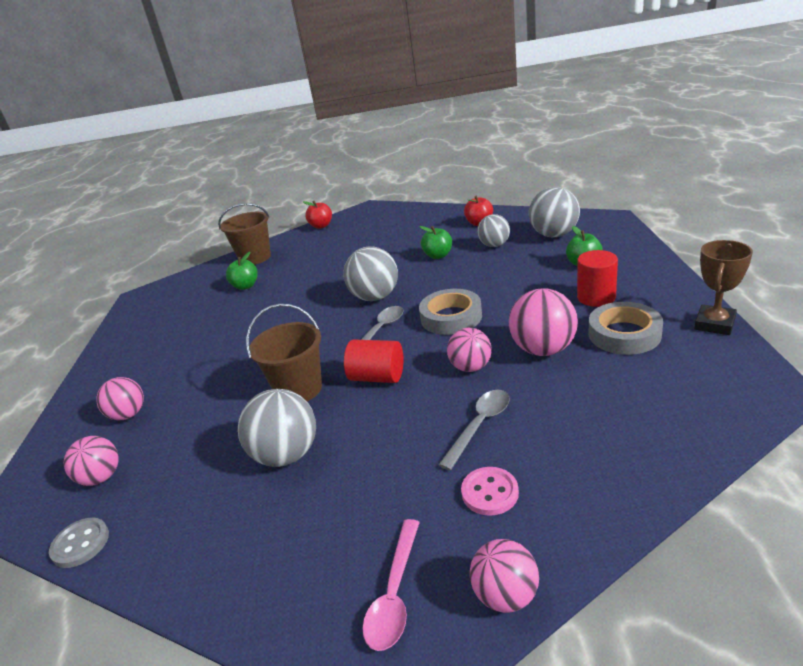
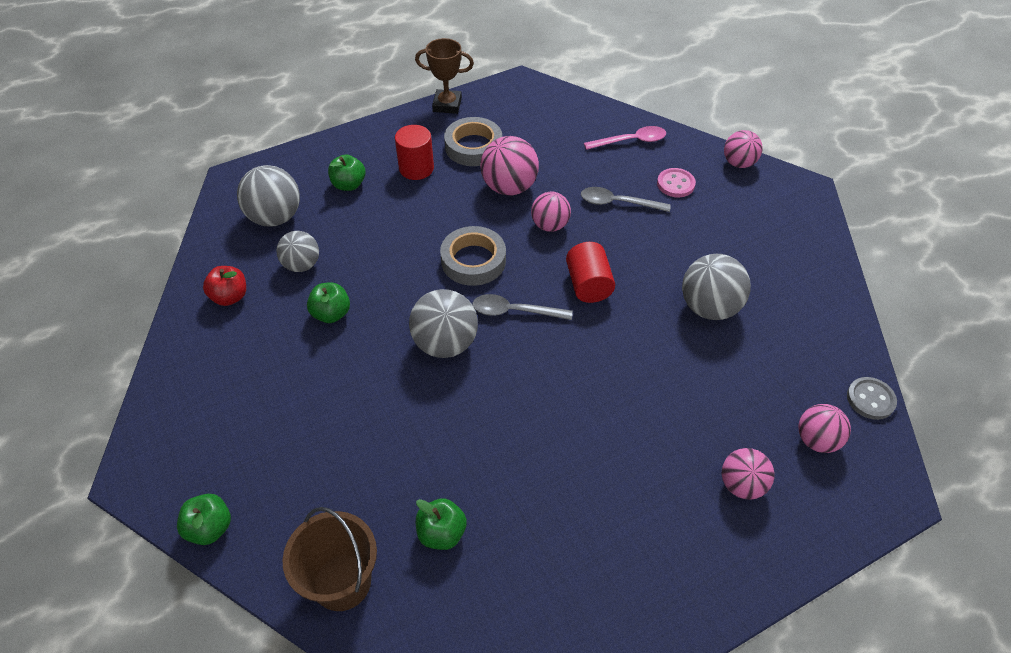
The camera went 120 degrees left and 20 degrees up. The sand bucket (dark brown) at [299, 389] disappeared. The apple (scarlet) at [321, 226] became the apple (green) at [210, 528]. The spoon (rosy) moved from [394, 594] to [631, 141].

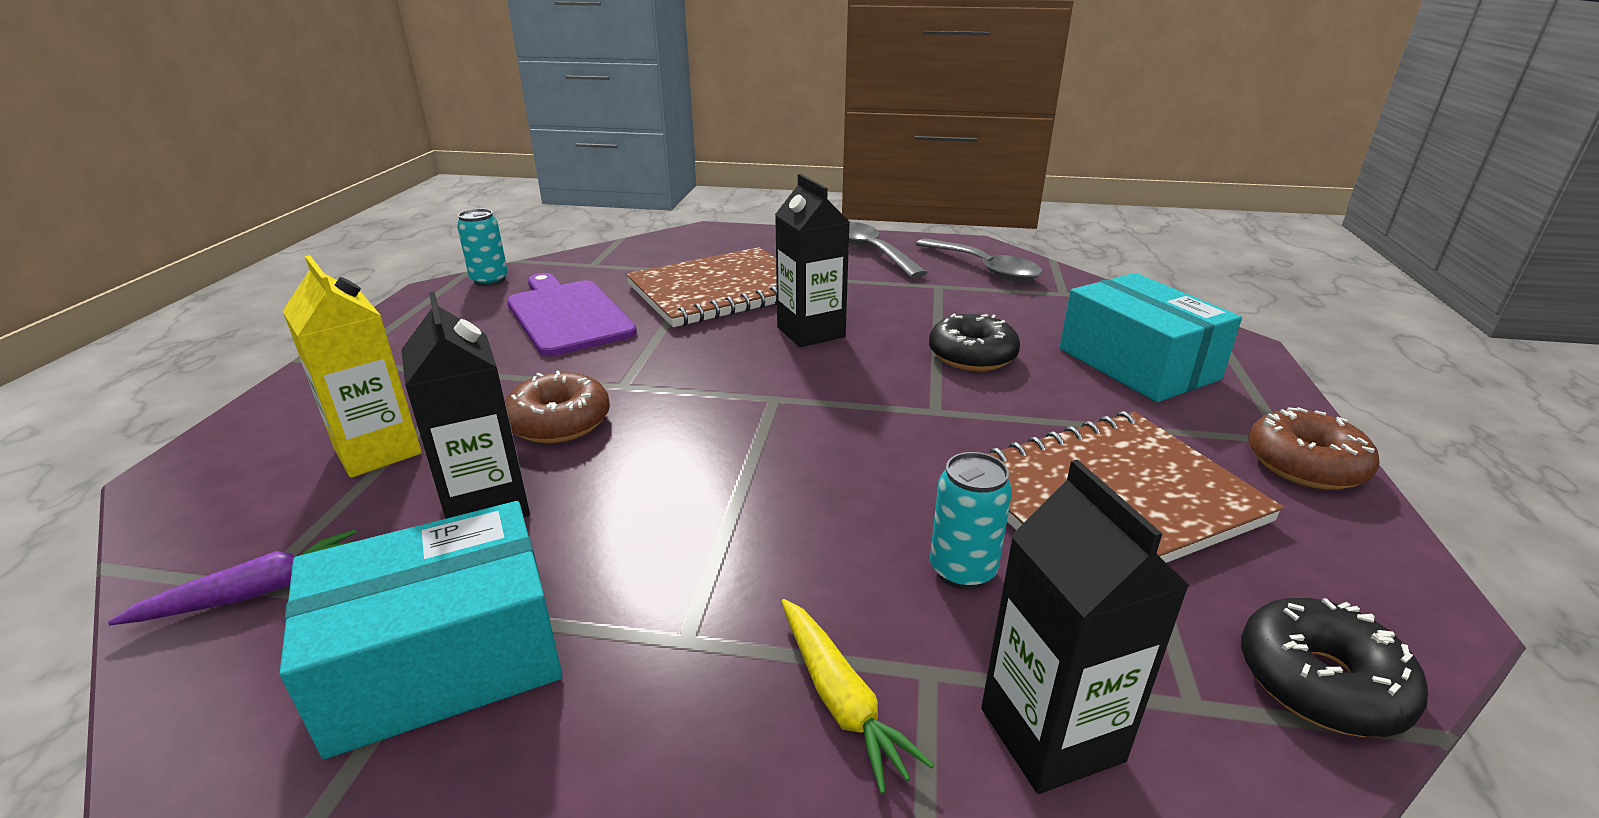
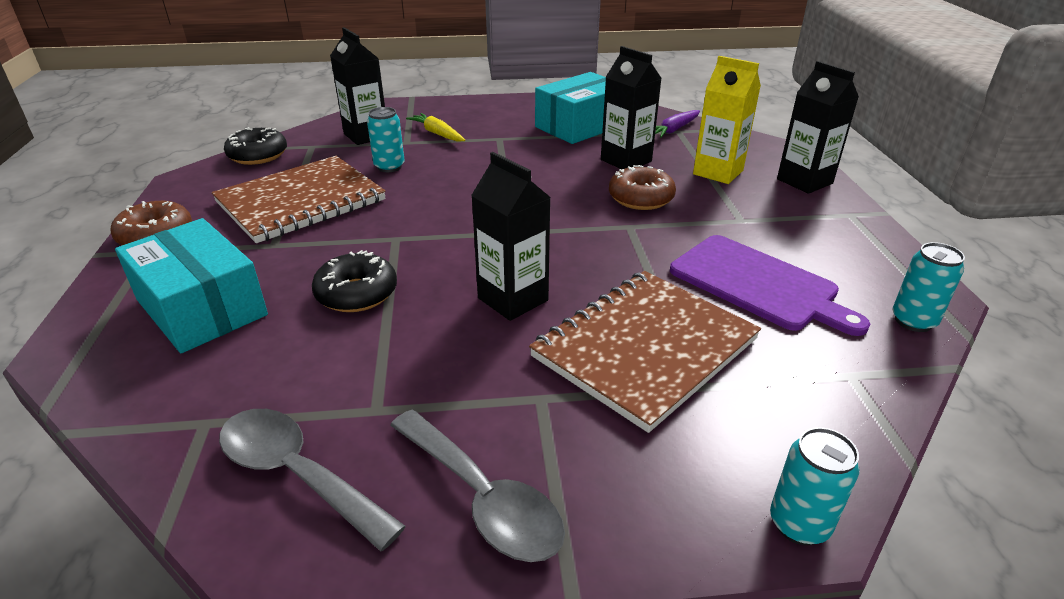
The camera went 165 degrees right and 5 degrees up. The tin (aqua) at [799, 524] appeared. The milk carton (jet-black) at [804, 181] appeared.

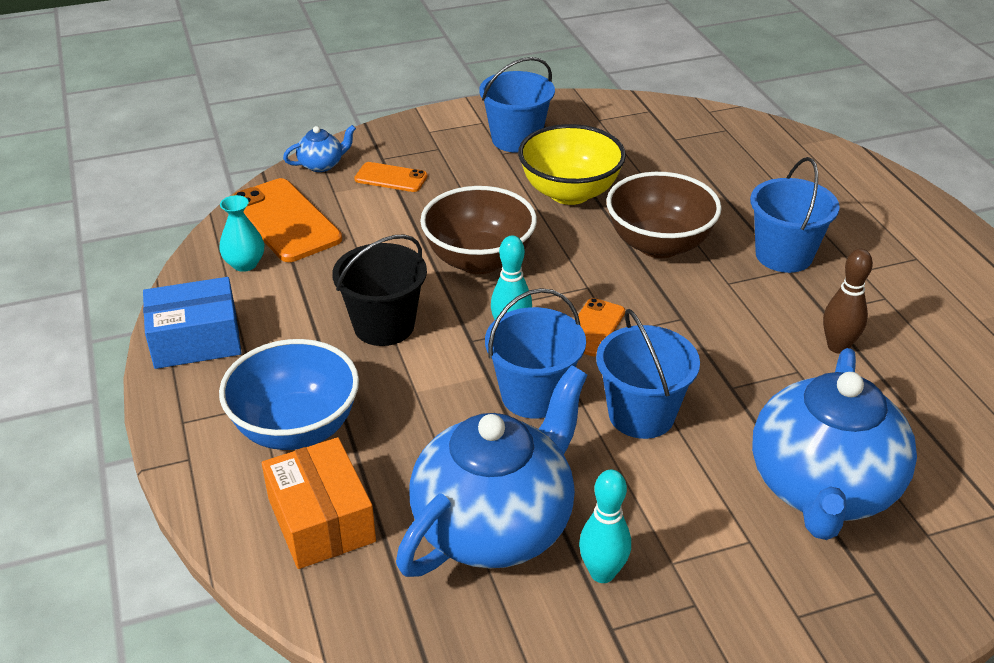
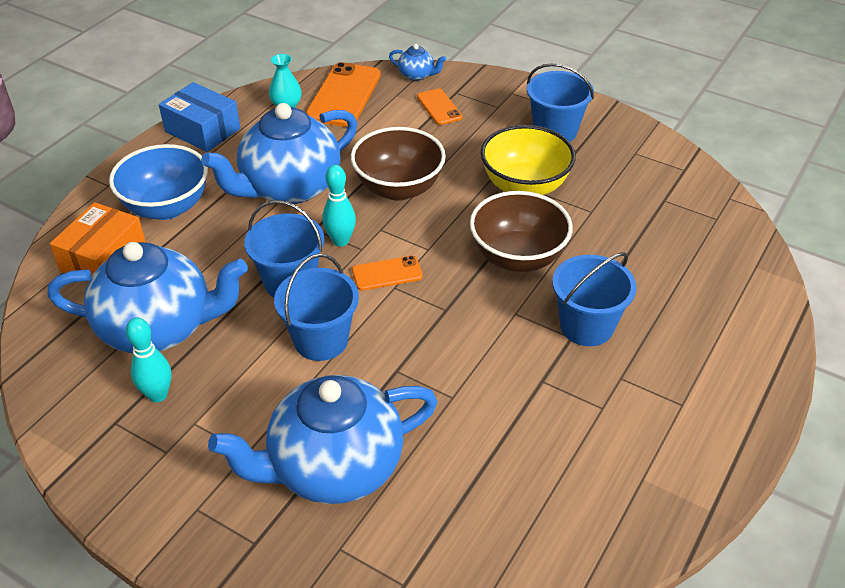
The camera went 50 degrees right and 5 degrees up. The sand bucket (jet-black) at [384, 326] was replaced by the china teapot (blue) at [289, 187]. The tenpin (dark brown) at [837, 346] disappeared.

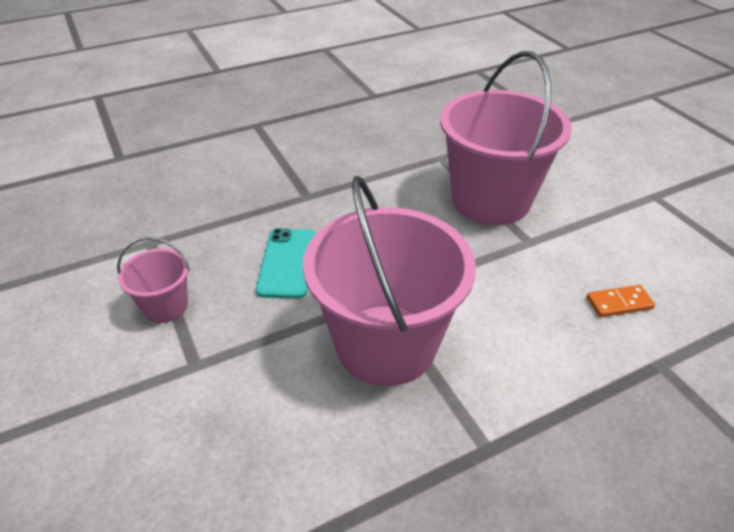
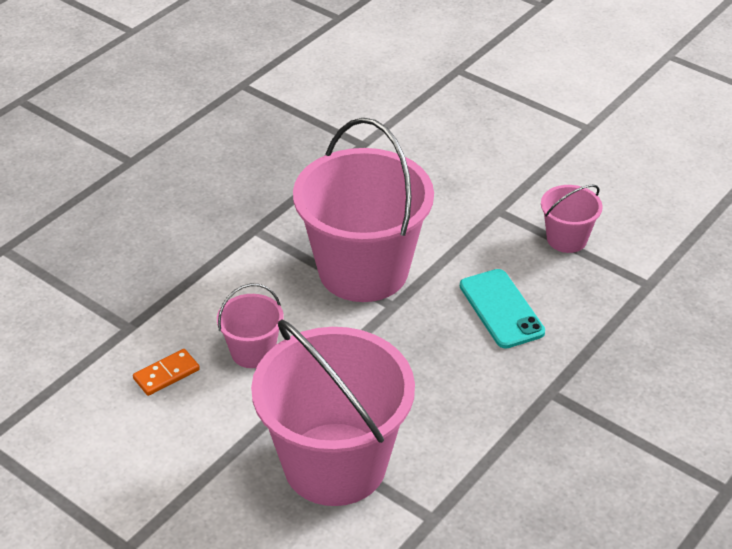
The camera went 155 degrees right and 0 degrees up. The sand bucket (rosy) at [253, 352] appeared.

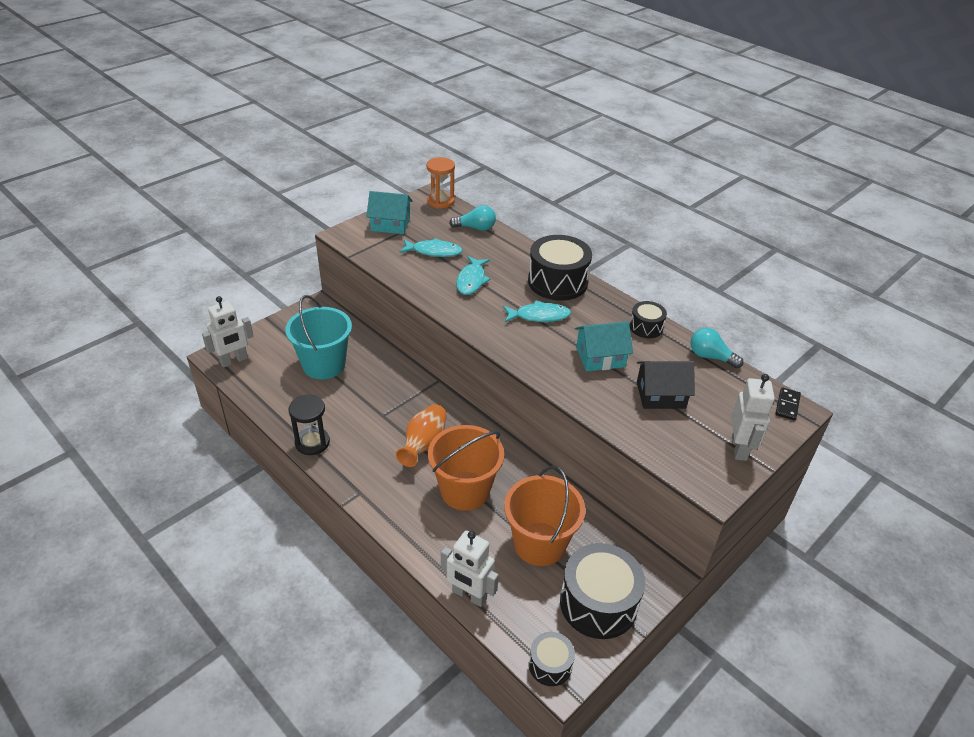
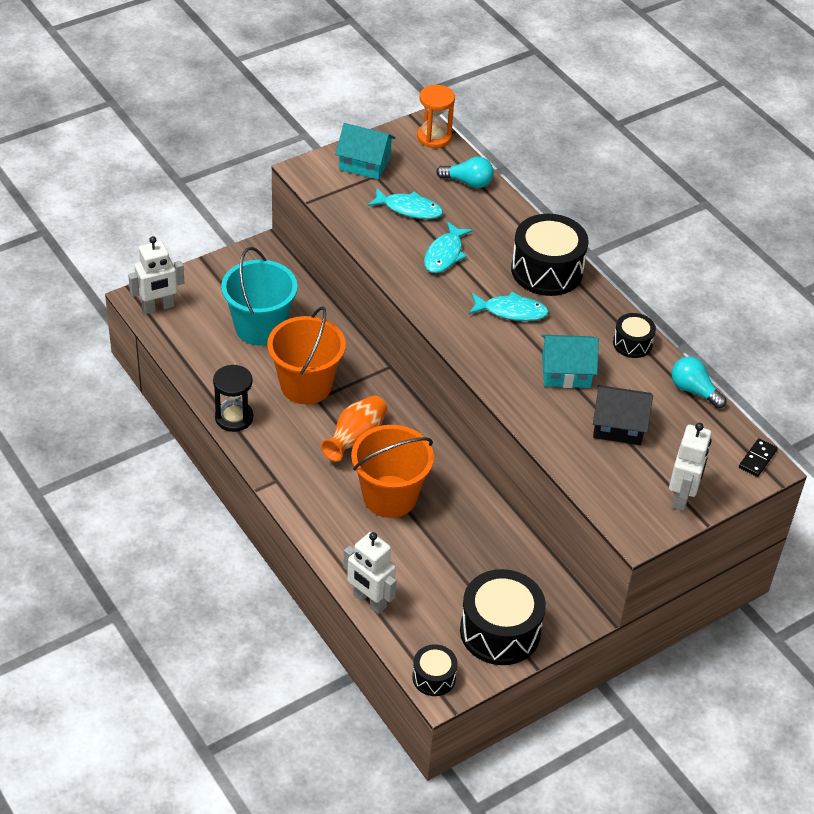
The camera went 10 degrees right and 5 degrees up. The sand bucket (orange-coloured) moved from [539, 544] to [306, 385].

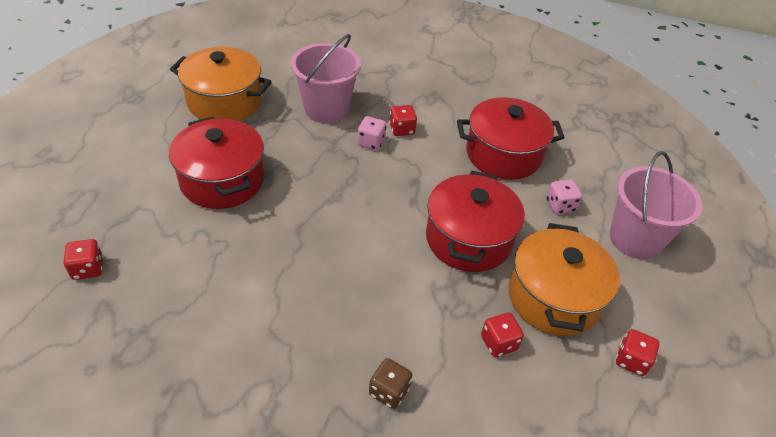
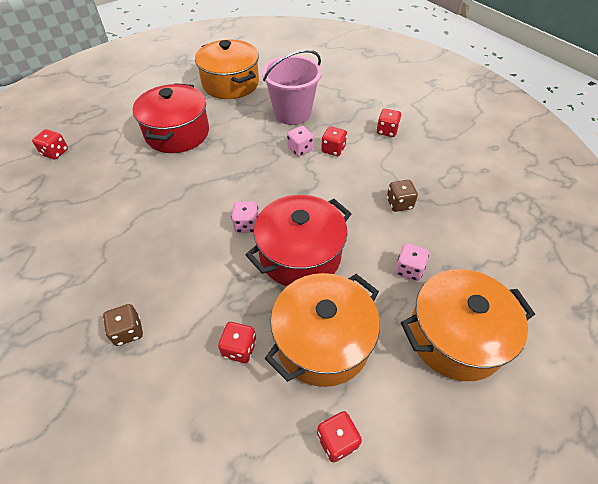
The camera went 40 degrees right and 5 degrees up. The cooking pot (scarlet) at [503, 154] was replaced by the die (dark brown) at [399, 203]. The sand bucket (rosy) at [635, 239] was replaced by the cooking pot (orange-coloured) at [455, 336]. The die (rosy) at [246, 225] appeared. The die (scarlet) at [387, 131] appeared.

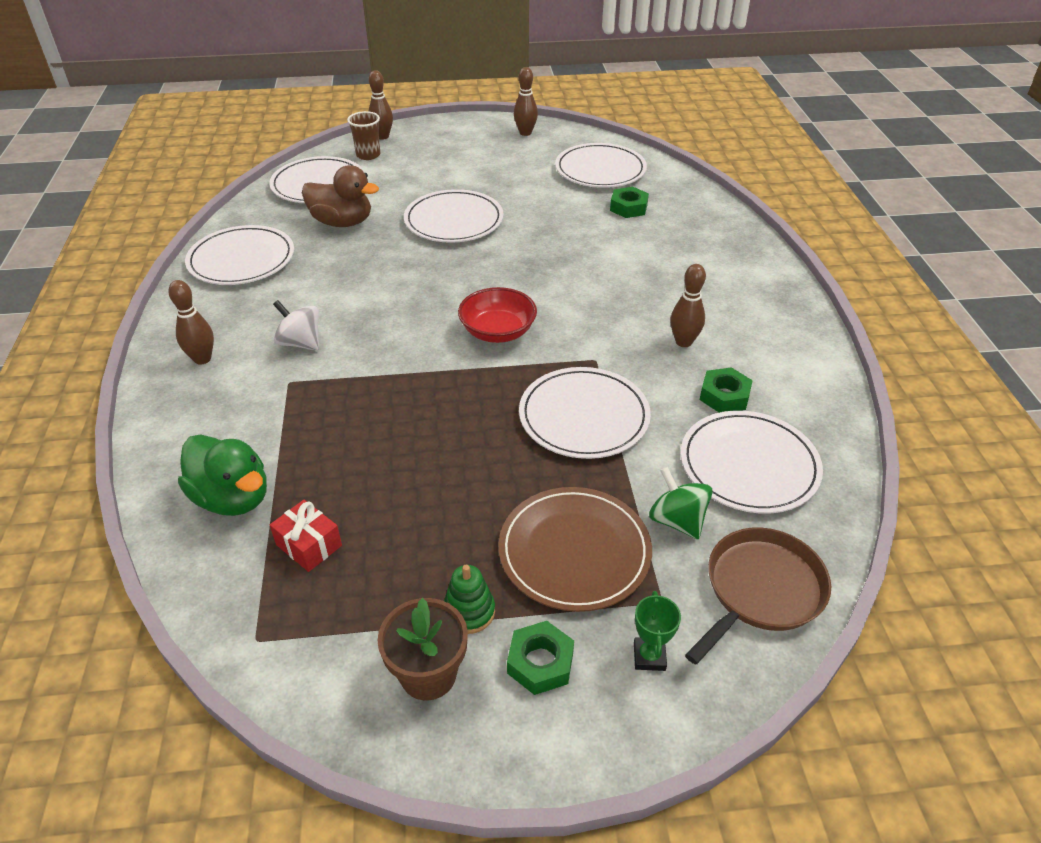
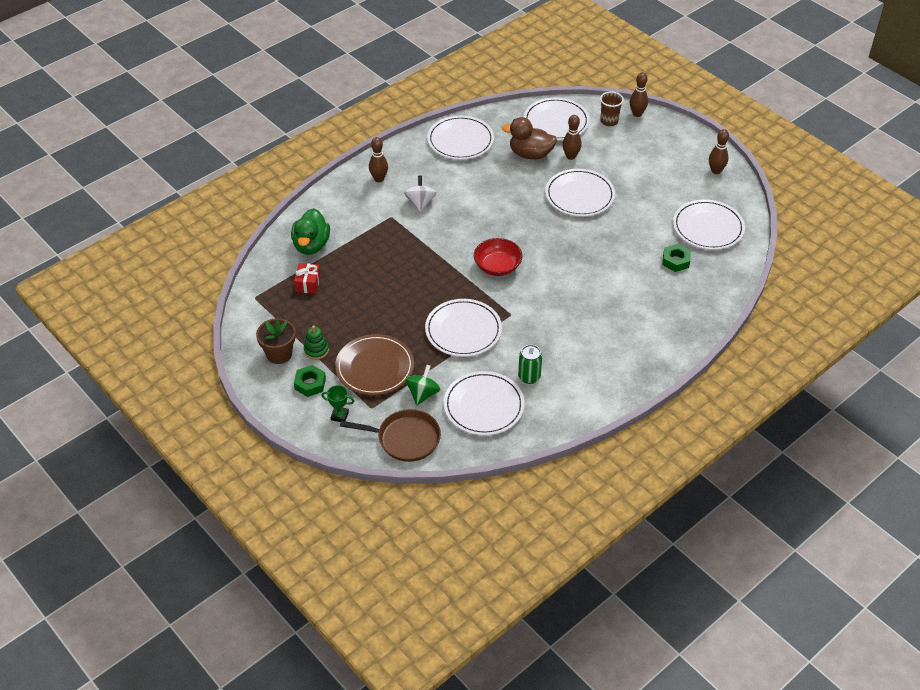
The camera went 55 degrees right and 5 degrees up. The rubber duck (dark brown) at [342, 222] turned 120 degrees clockwise. The prize cup (green) at [649, 656] turned 45 degrees clockwise. The tenpin (dark brown) moved from [683, 342] to [570, 156]. The hex nut (green) at [724, 396] was replaced by the tin (green) at [529, 377].

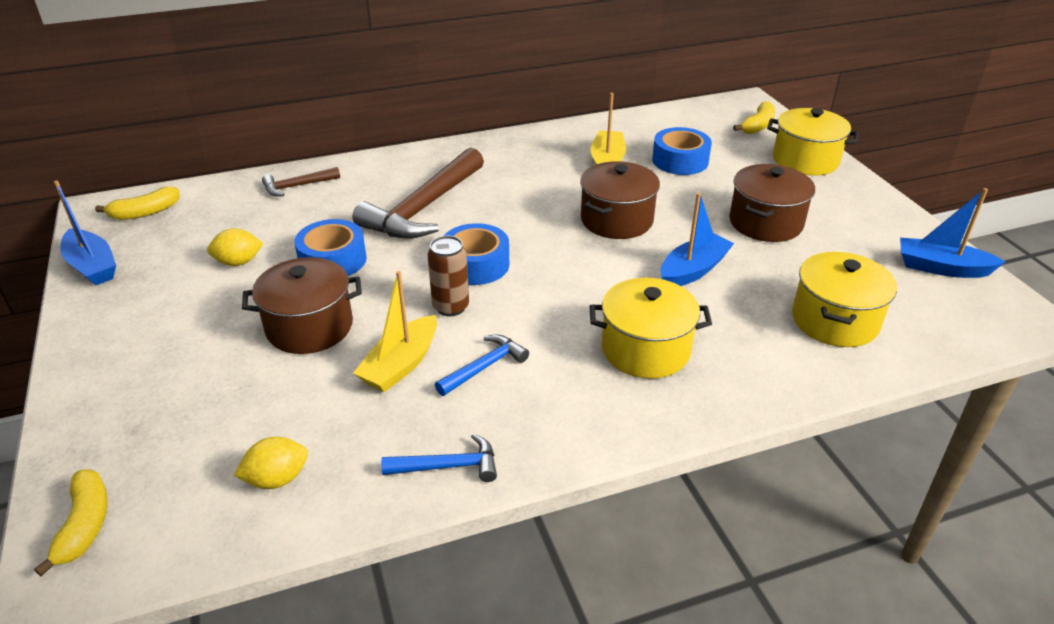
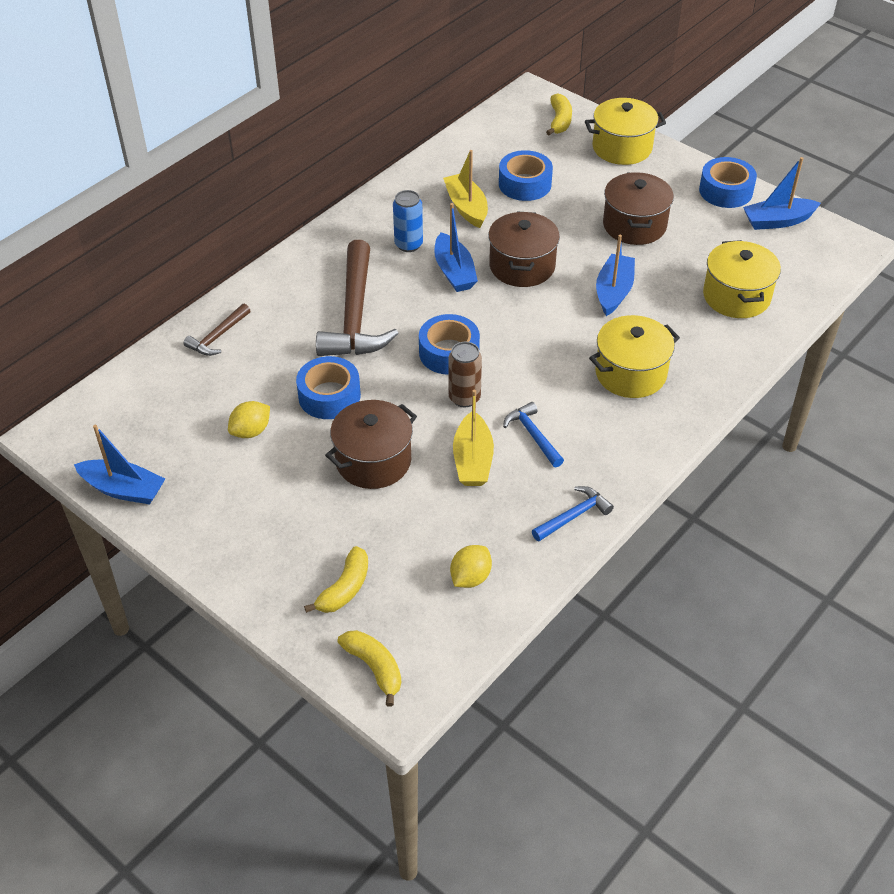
The camera went 30 degrees left and 10 degrees up. The banana (bright yellow) moved from [145, 212] to [344, 588]. The claw hammer (blue) at [484, 367] turned 45 degrees counterclockwise. The tin (blue) at [408, 244] appeared. The sailboat (blue) at [454, 272] appeared. The roll of tape (blue) at [725, 191] appeared.

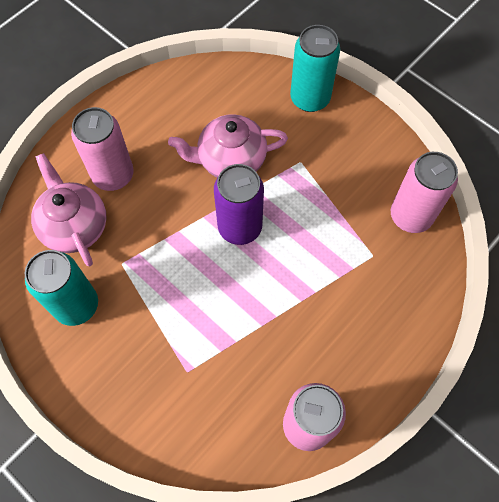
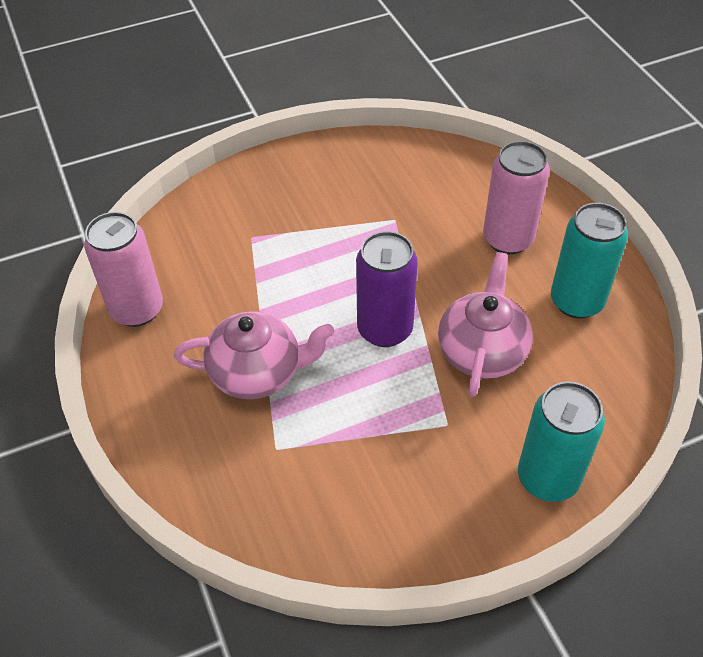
The camera went 115 degrees right and 15 degrees down. The tin (aqua) moved from [76, 305] to [576, 301]. The china teapot (rosy) moved from [74, 226] to [258, 373]. The tin (rosy) at [410, 216] disappeared.

